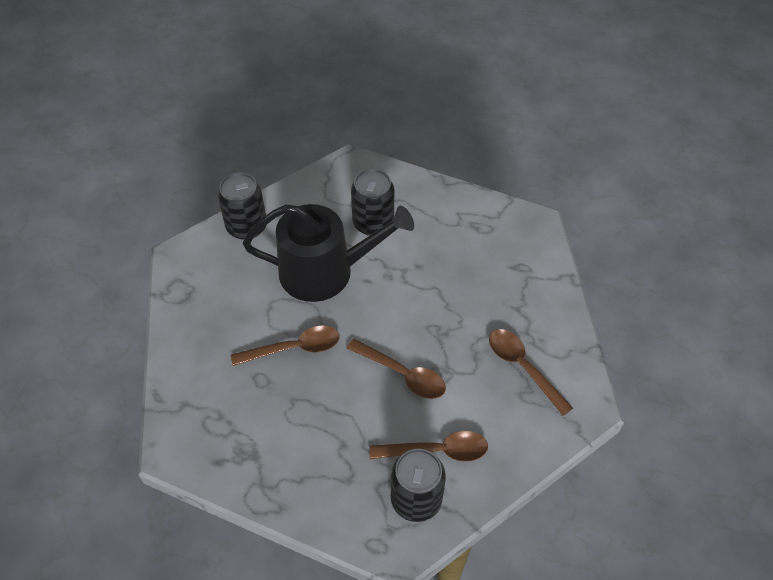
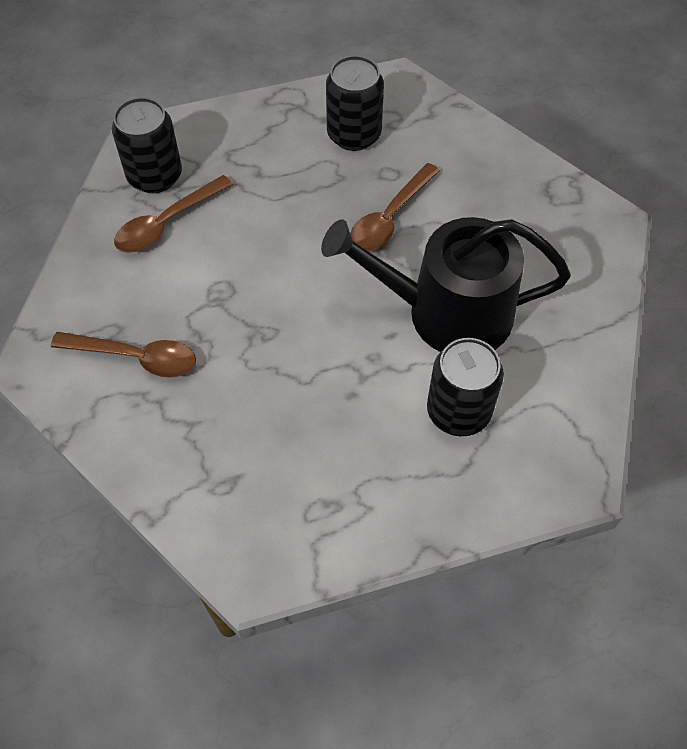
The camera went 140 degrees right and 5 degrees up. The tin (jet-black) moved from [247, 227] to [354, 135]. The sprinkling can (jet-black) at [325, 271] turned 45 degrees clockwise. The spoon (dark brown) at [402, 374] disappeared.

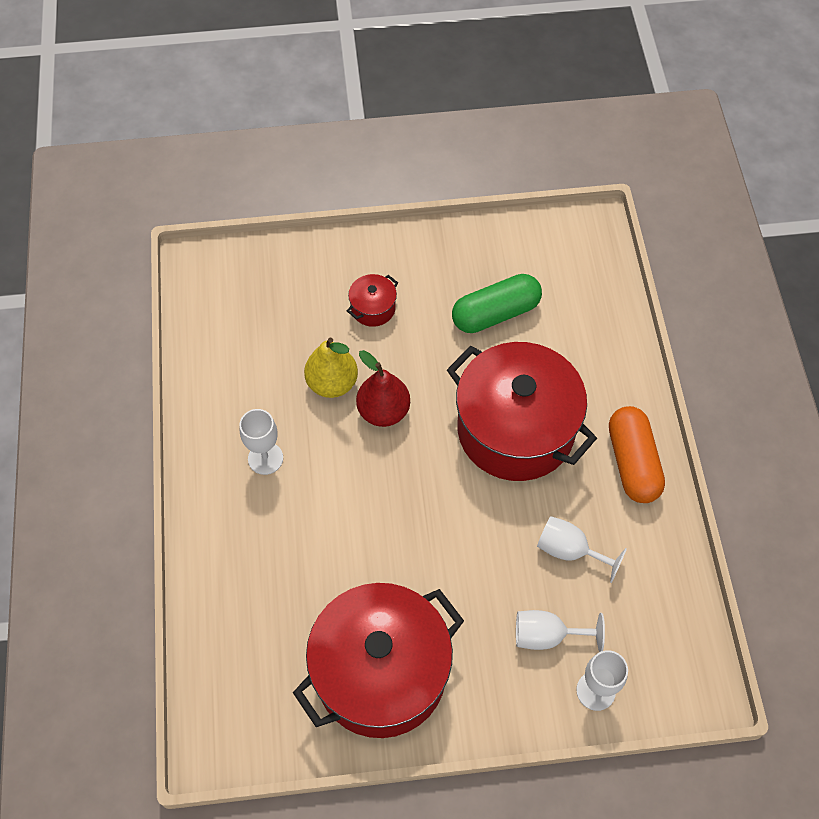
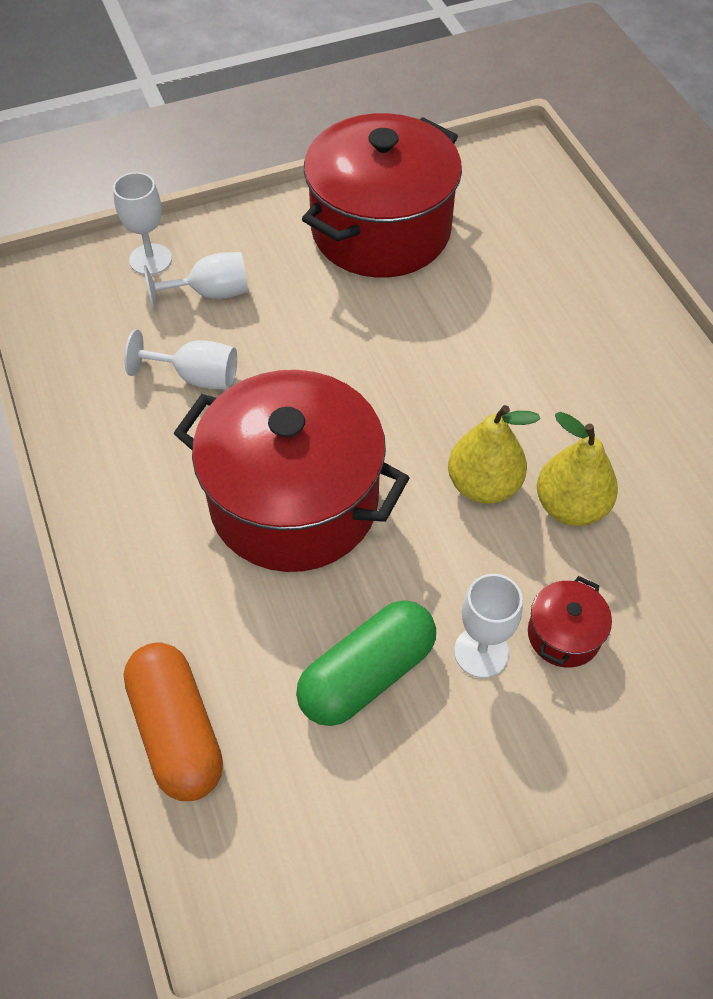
The camera went 165 degrees right and 5 degrees down. The chalice (white) moved from [265, 458] to [481, 652]. The toy pear (scarlet) at [383, 411] became the toy pear (bright yellow) at [483, 485]. The pill (orange-coloured) moved from [632, 462] to [177, 731].

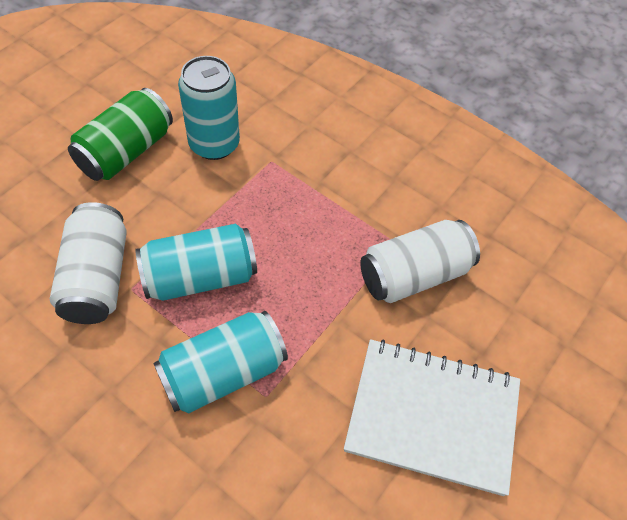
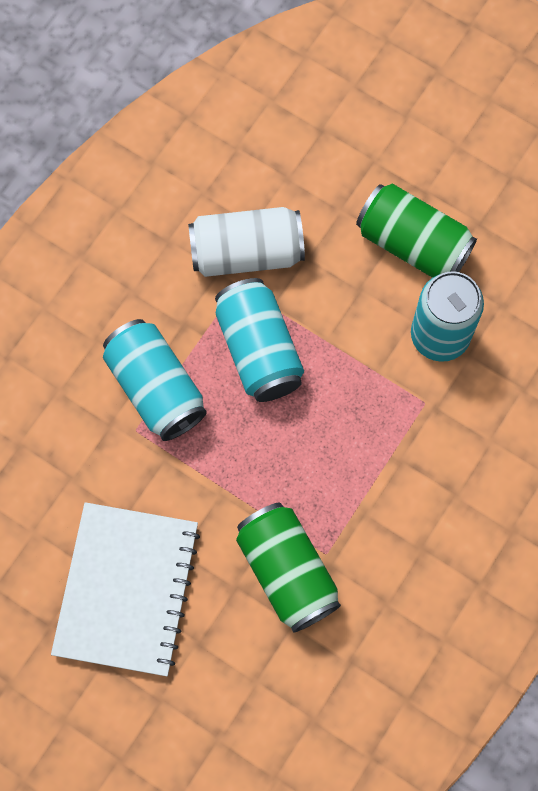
The camera went 90 degrees right and 15 degrees up. The tin (white) at [414, 275] became the tin (green) at [287, 572].

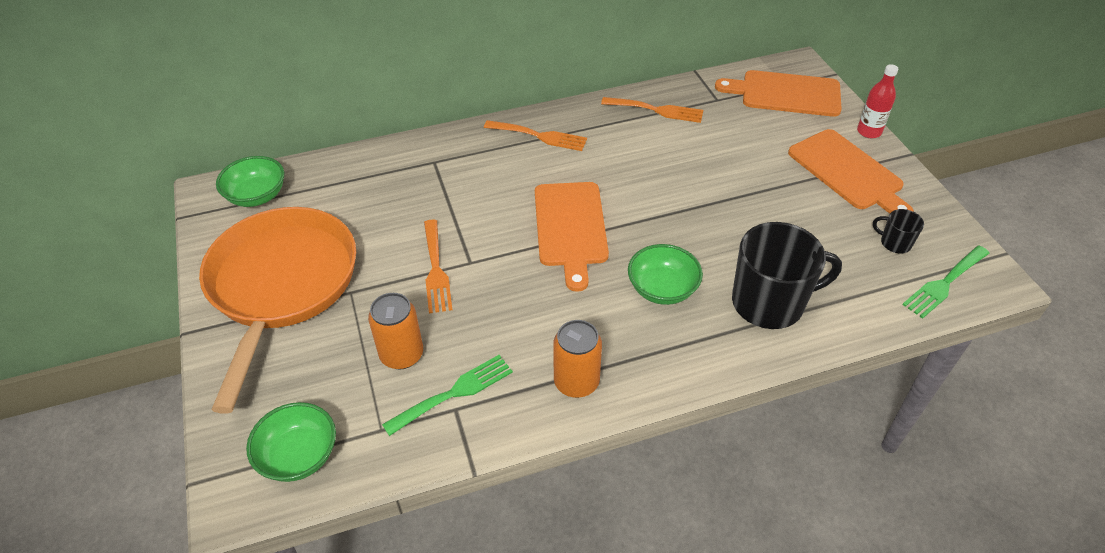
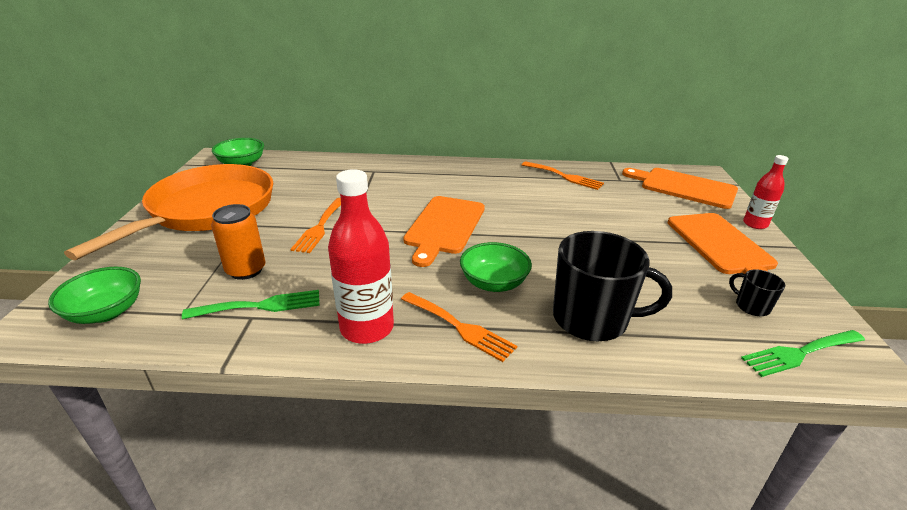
The camera went 20 degrees right and 15 degrees down. The fork (orange-coloured) moved from [539, 136] to [460, 327]. The tin (orange-coloured) at [576, 382] was replaced by the bottle (scarlet) at [367, 328].

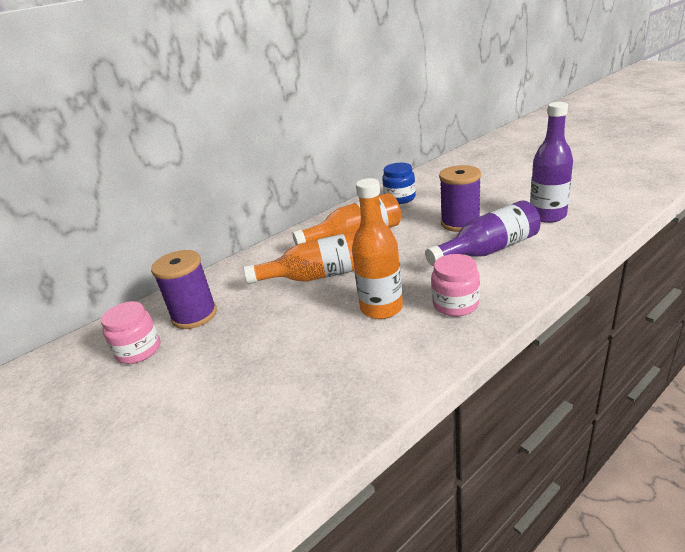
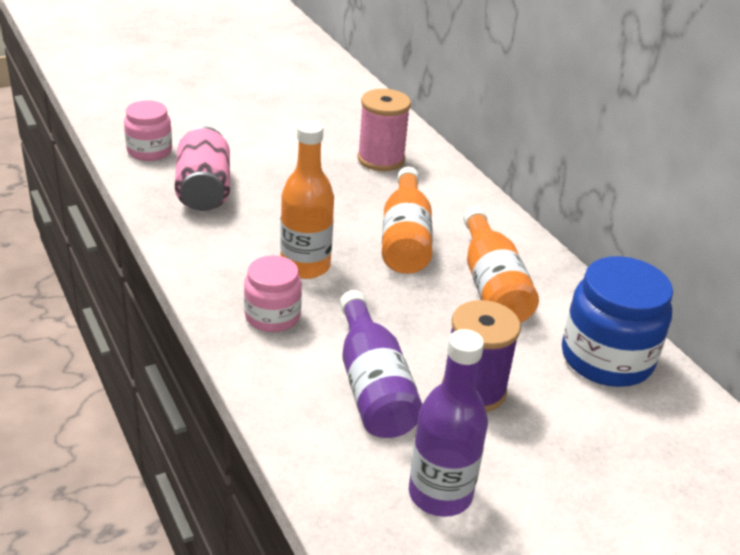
The camera went 95 degrees right and 5 degrees up. The preserve jar (rosy) moved from [139, 350] to [149, 151]. The bobbin (violet) at [194, 315] became the bobbin (rosy) at [381, 159]. The preserve jar (blue) at [400, 198] changed to 1.65 times the size. The tin (rosy) at [204, 190] appeared.

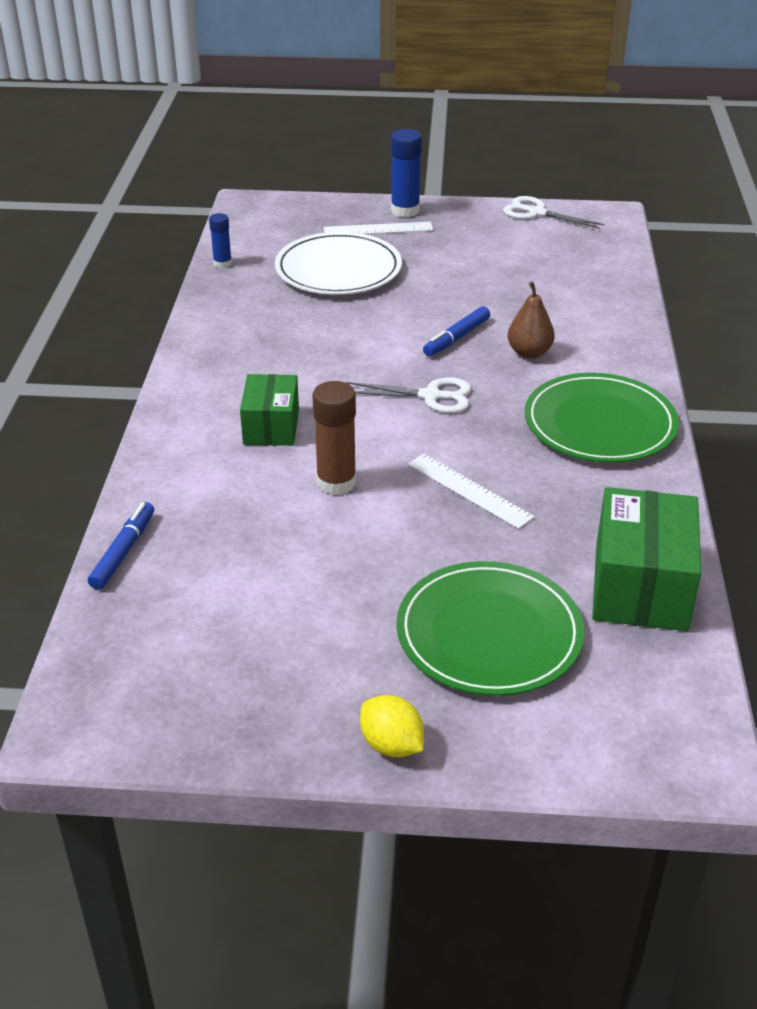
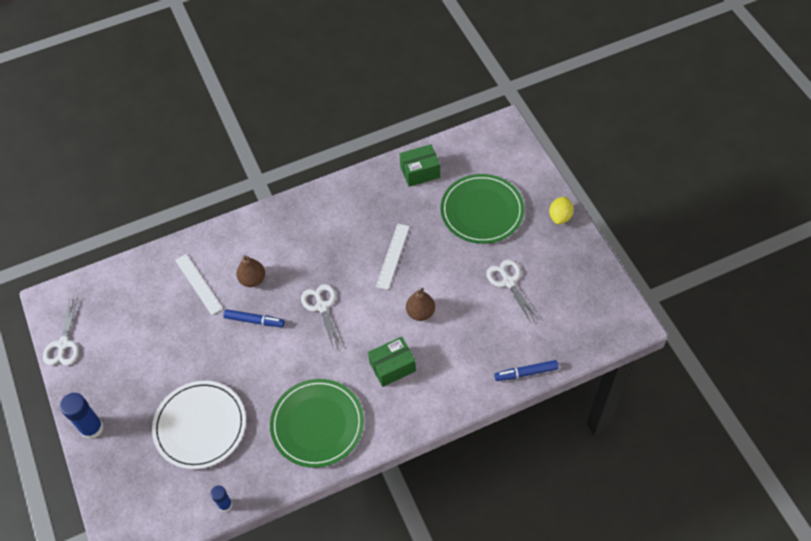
The camera went 115 degrees left and 20 degrees up. The stick of glue (dark brown) at [336, 482] was replaced by the toy pear (dark brown) at [420, 312]. The straightedge (white) moved from [378, 229] to [198, 284]. The plate (green) moved from [599, 423] to [317, 424]. The package (green) at [640, 586] changed to 0.64 times the size. The scissors (white) at [508, 282] appeared.

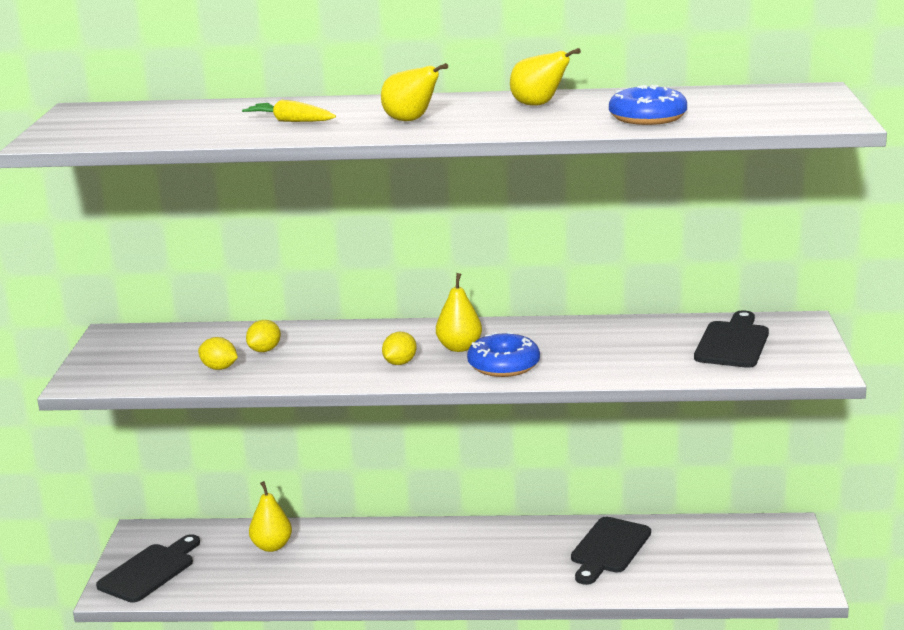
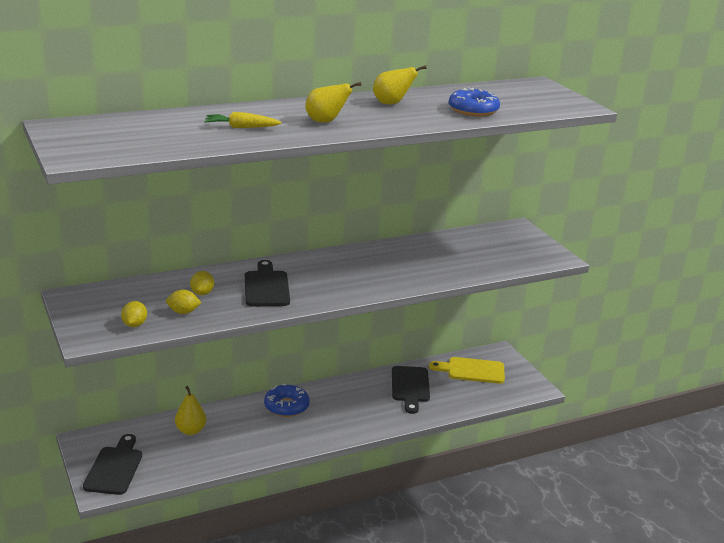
The camera went 30 degrees left and 5 degrees up. The lemon (bright yellow) moved from [400, 363] to [134, 324]. The toy pear (bright yellow) at [459, 348] disappeared. The donut (blue) moved from [503, 365] to [286, 406]. The chopping board (jet-black) moved from [733, 343] to [266, 287]. The chopping board (bright yellow) at [472, 370] appeared.

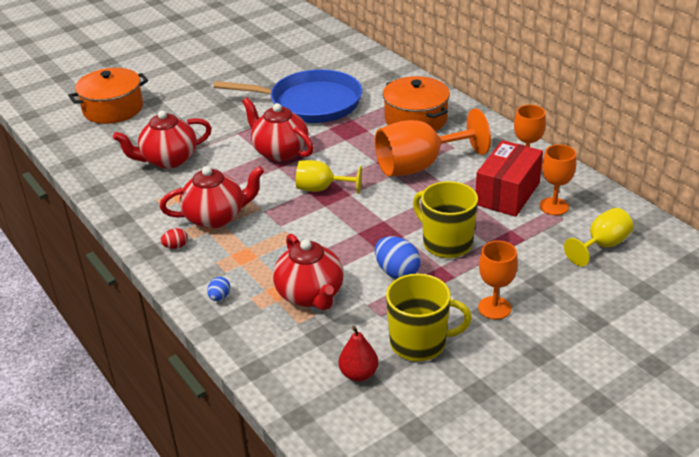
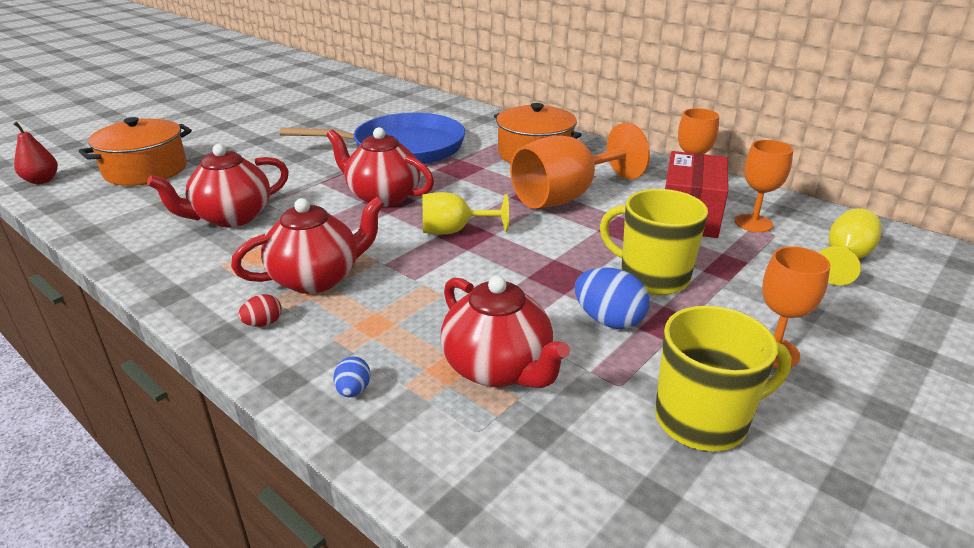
The camera went 15 degrees left and 5 degrees down. The toy pear (scarlet) moved from [358, 374] to [42, 180].

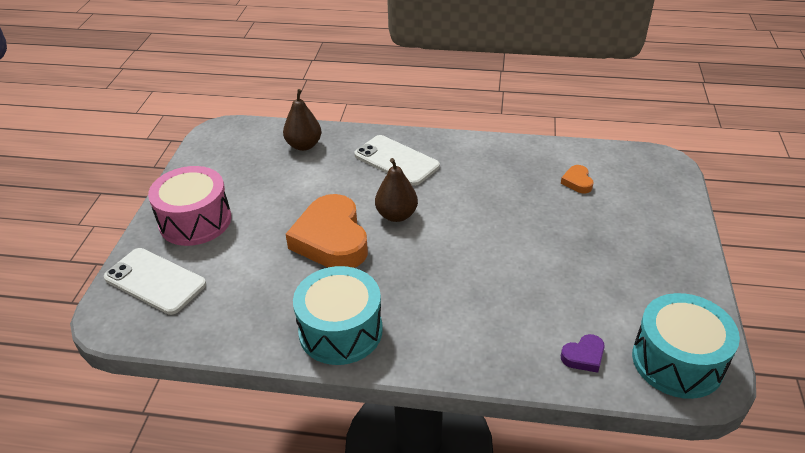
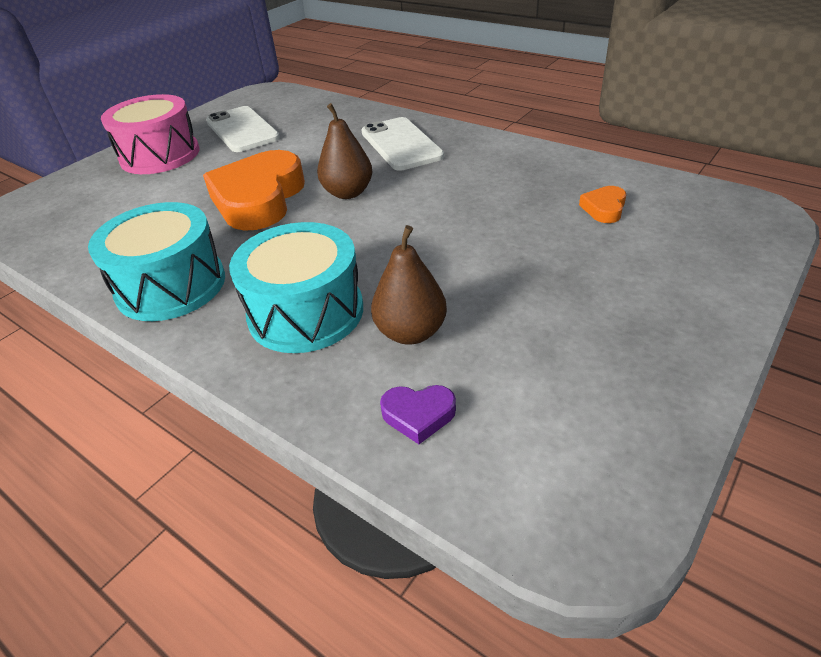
The camera went 30 degrees right and 0 degrees up. The mobile phone (white) moved from [155, 281] to [242, 130]. The toy pear (dark brown) moved from [304, 145] to [411, 332]. The toy drum (aqua) moved from [677, 361] to [306, 312].

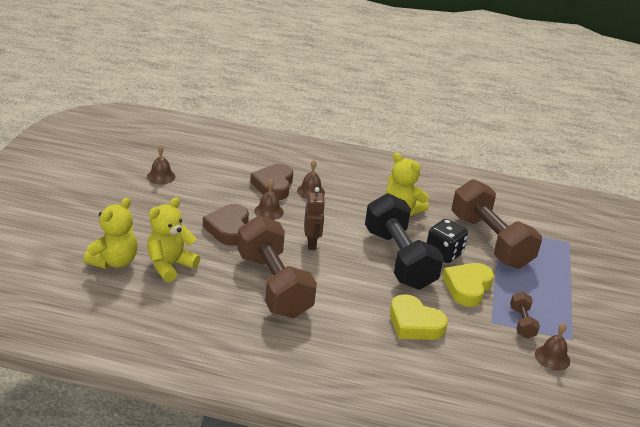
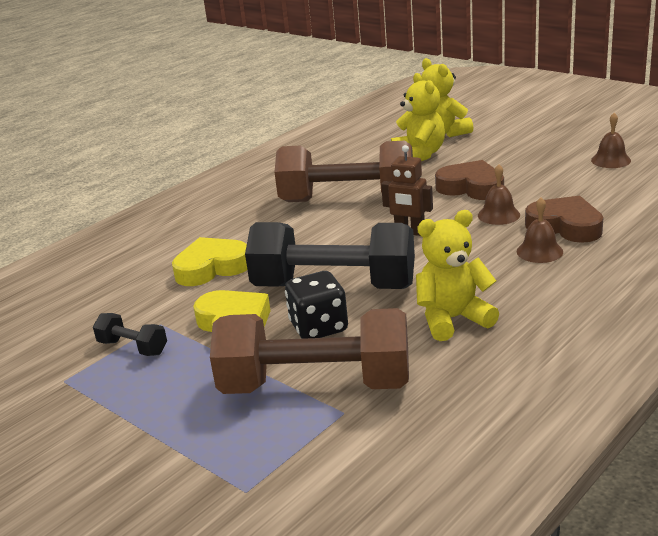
The camera went 125 degrees right and 5 degrees down. The dumbbell (dark brown) at [522, 323] became the dumbbell (jet-black) at [133, 347]. The hand bell (dark brown) at [552, 357] disappeared.

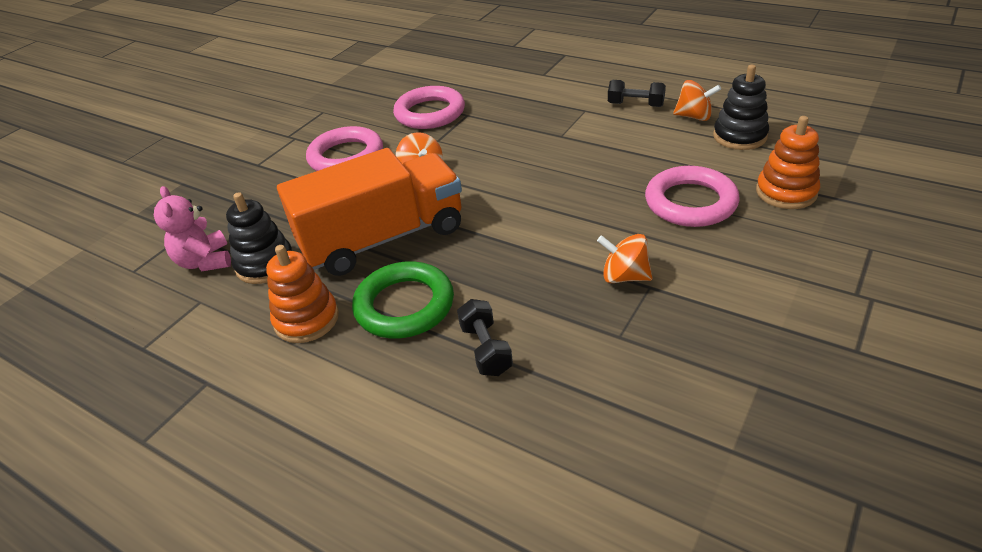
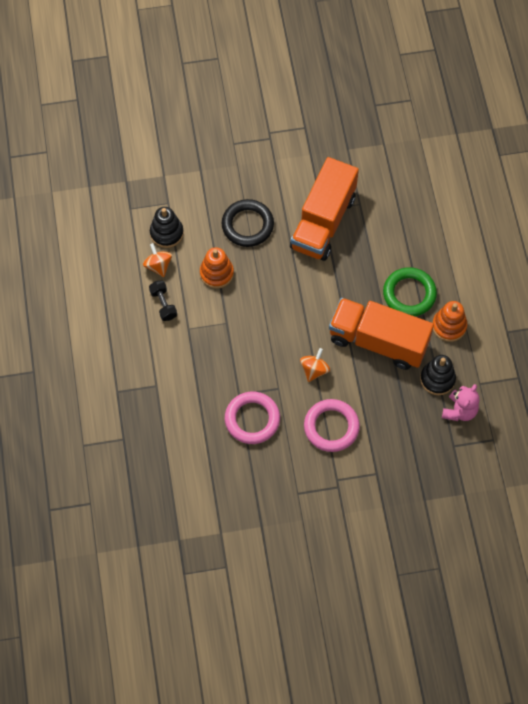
The camera went 135 degrees left and 25 degrees up. The dumbbell (jet-black) at [486, 349] disappeared. The spinning top (orange-coloured) at [624, 276] was replaced by the lorry (orange-coloured) at [323, 222]. The hoop (rosy) at [690, 202] became the hoop (jet-black) at [247, 225]. The stacking rings (orange-coloured) moved from [786, 192] to [216, 273].

